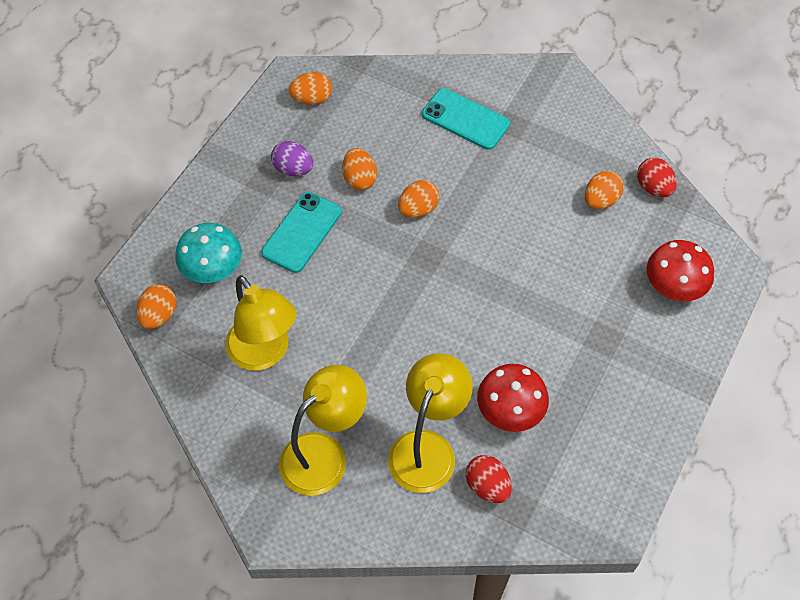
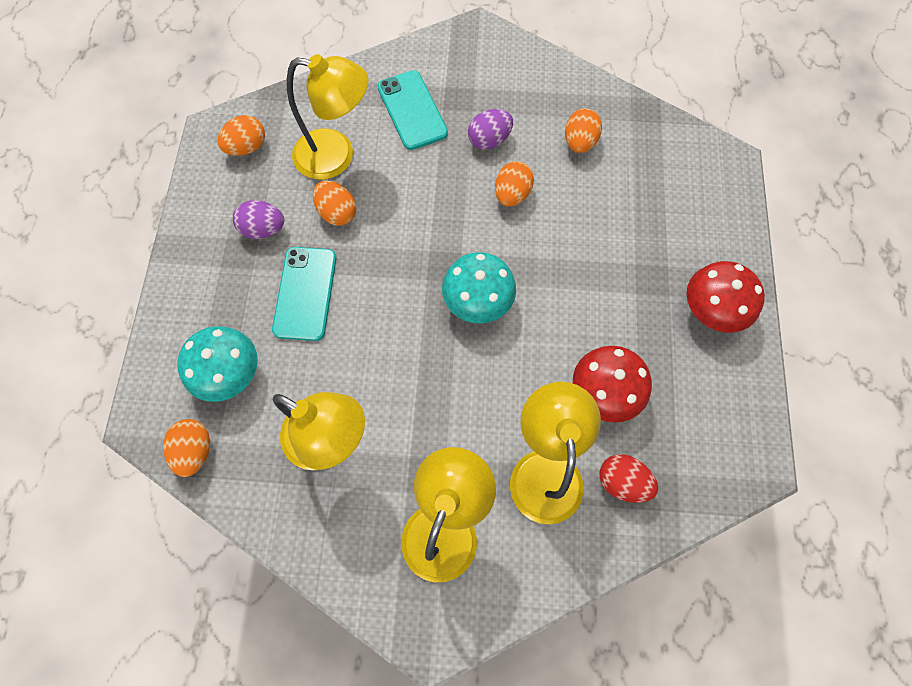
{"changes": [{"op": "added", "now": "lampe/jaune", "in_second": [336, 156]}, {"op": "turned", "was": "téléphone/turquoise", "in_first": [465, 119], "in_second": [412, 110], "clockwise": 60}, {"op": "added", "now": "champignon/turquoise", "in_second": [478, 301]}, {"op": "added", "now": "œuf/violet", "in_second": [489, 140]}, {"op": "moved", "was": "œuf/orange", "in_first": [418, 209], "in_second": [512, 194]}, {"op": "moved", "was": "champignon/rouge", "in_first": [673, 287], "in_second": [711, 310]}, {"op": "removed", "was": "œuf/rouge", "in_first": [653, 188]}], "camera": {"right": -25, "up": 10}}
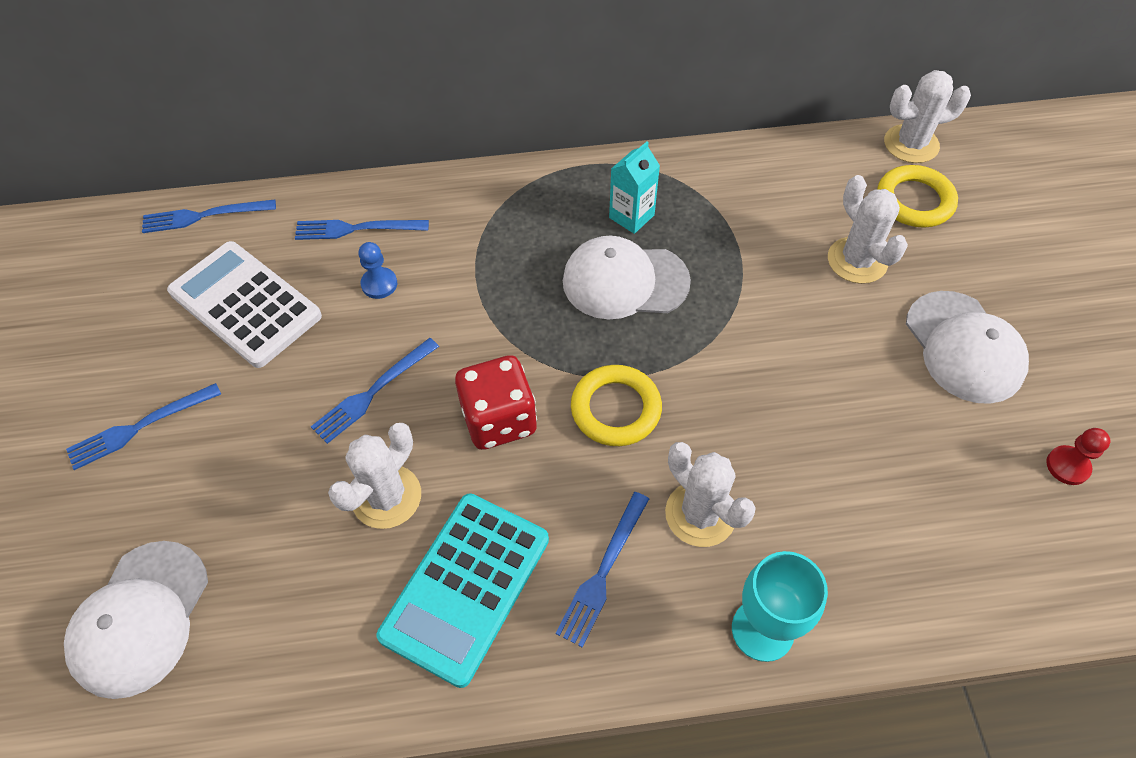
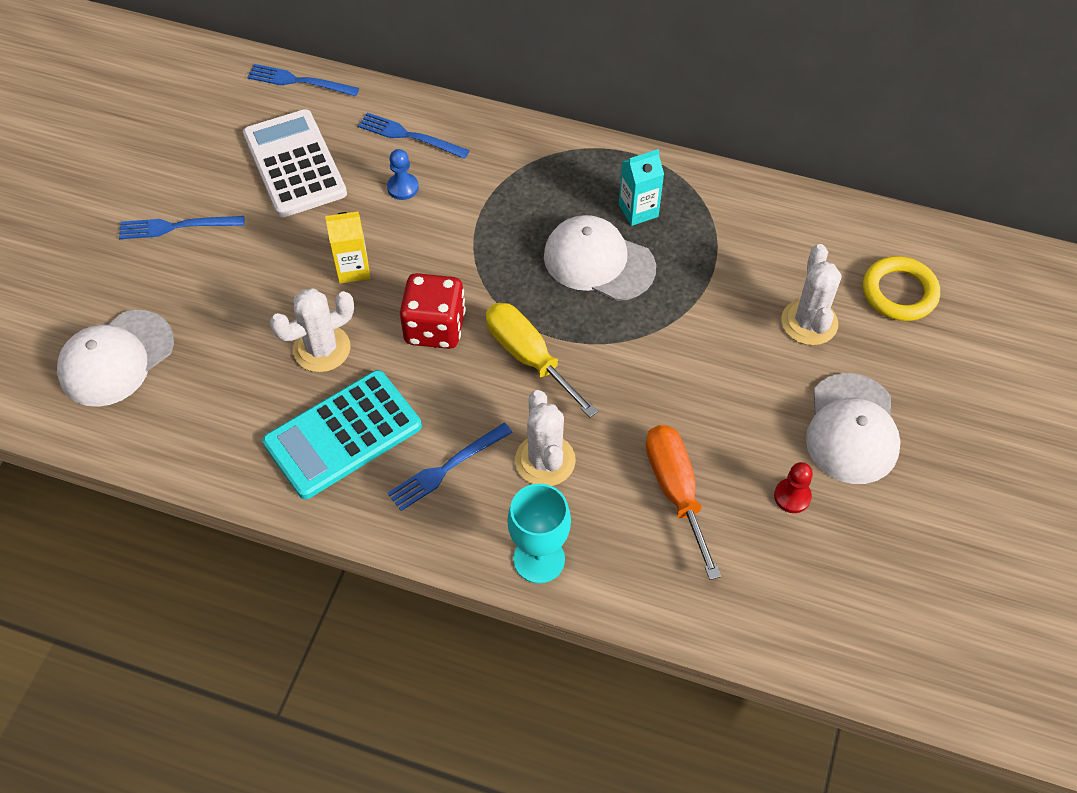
{"changes": [{"op": "replaced", "was": "fourchette/bleu", "now": "brique de lait/jaune", "in_first": [373, 392], "in_second": [353, 269]}, {"op": "replaced", "was": "anneau/jaune", "now": "tournevis/jaune", "in_first": [616, 409], "in_second": [529, 357]}, {"op": "added", "now": "tournevis/orange", "in_second": [676, 491]}, {"op": "moved", "was": "pion/rouge", "in_first": [1067, 466], "in_second": [792, 496]}, {"op": "removed", "was": "cactus/blanc", "in_first": [911, 144]}], "camera": {"right": 25, "up": 0}}
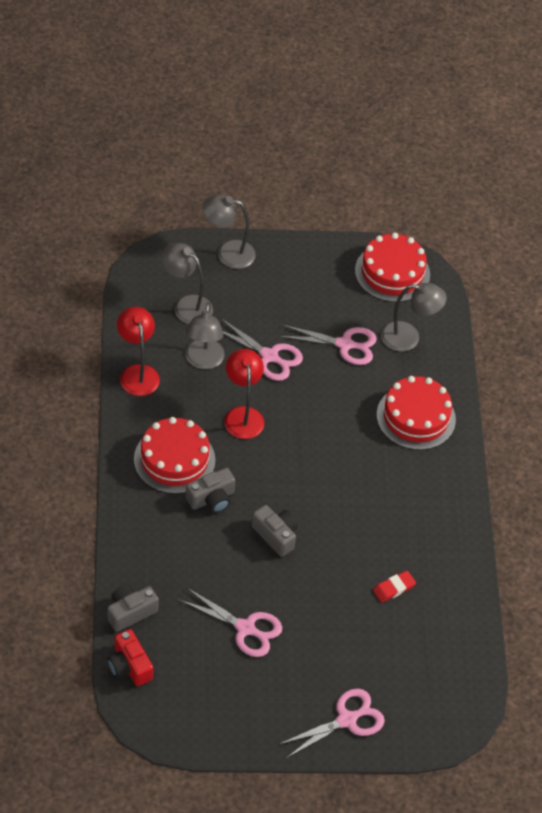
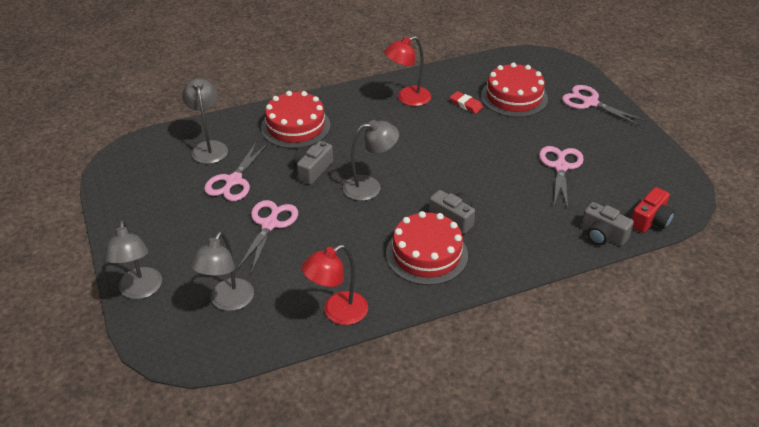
{"changes": [{"op": "turned", "was": "ciseaux/rose", "in_first": [345, 344], "in_second": [233, 181], "clockwise": -150}, {"op": "moved", "was": "appareil photo/gris", "in_first": [276, 535], "in_second": [312, 170]}, {"op": "moved", "was": "lampe/gris", "in_first": [203, 361], "in_second": [370, 187]}, {"op": "moved", "was": "lampe/rouge", "in_first": [243, 415], "in_second": [407, 98]}, {"op": "moved", "was": "gâteau/rouge", "in_first": [392, 272], "in_second": [514, 97]}], "camera": {"right": -105, "up": -10}}
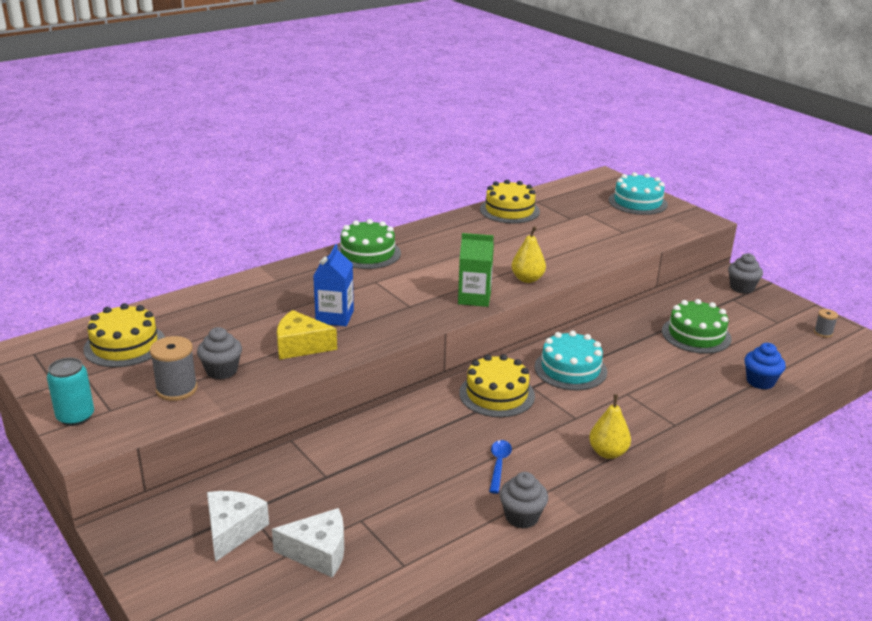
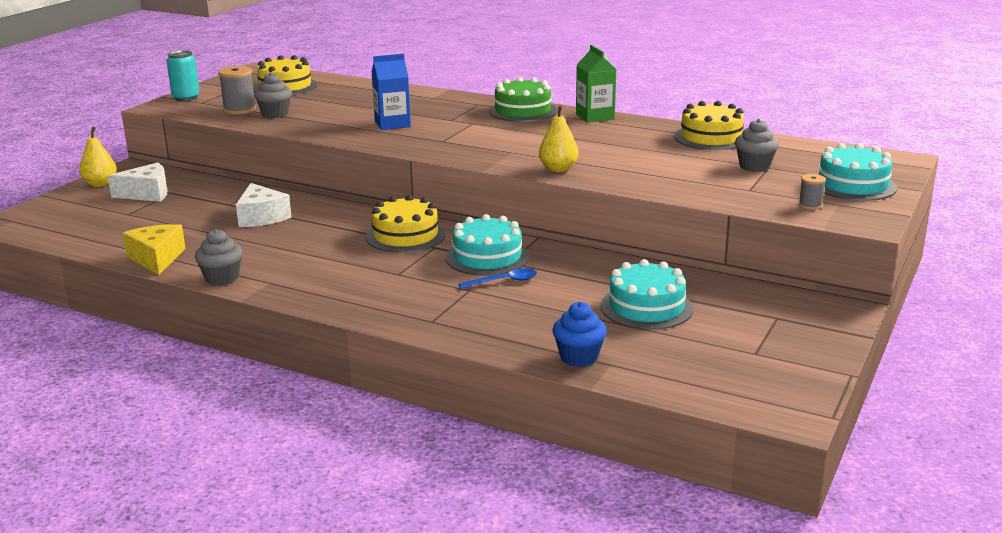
{"changes": [{"op": "moved", "was": "poire/jaune", "in_first": [608, 452], "in_second": [100, 184]}, {"op": "moved", "was": "fromage/jaune", "in_first": [300, 346], "in_second": [157, 258]}, {"op": "moved", "was": "fromage/blanc", "in_first": [318, 552], "in_second": [261, 217]}, {"op": "moved", "was": "cuillère/bleu", "in_first": [499, 464], "in_second": [504, 281]}, {"op": "moved", "was": "brique de lait/vert", "in_first": [474, 298], "in_second": [595, 116]}, {"op": "recoloured", "was": "gâteau/vert", "now": "gâteau/turquoise", "in_first": [696, 335], "in_second": [646, 307]}, {"op": "moved", "was": "muffin/gris", "in_first": [741, 288], "in_second": [754, 166]}, {"op": "moved", "was": "bobine/gris", "in_first": [823, 333], "in_second": [810, 205]}], "camera": {"right": 65, "up": -5}}
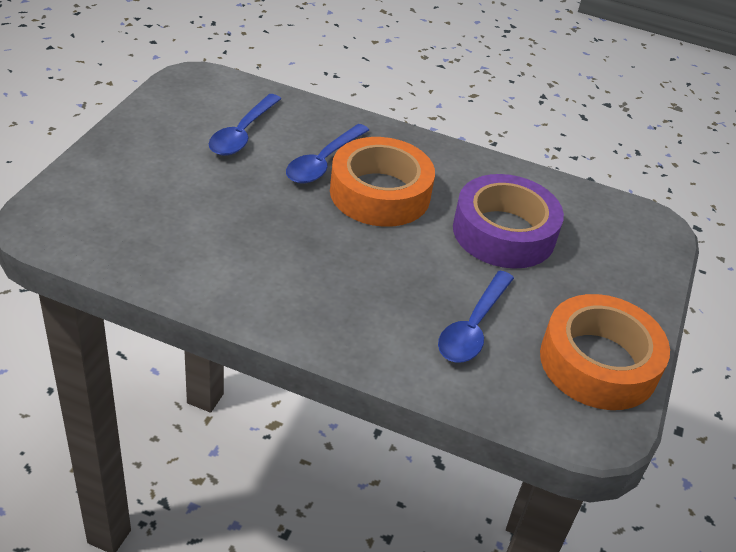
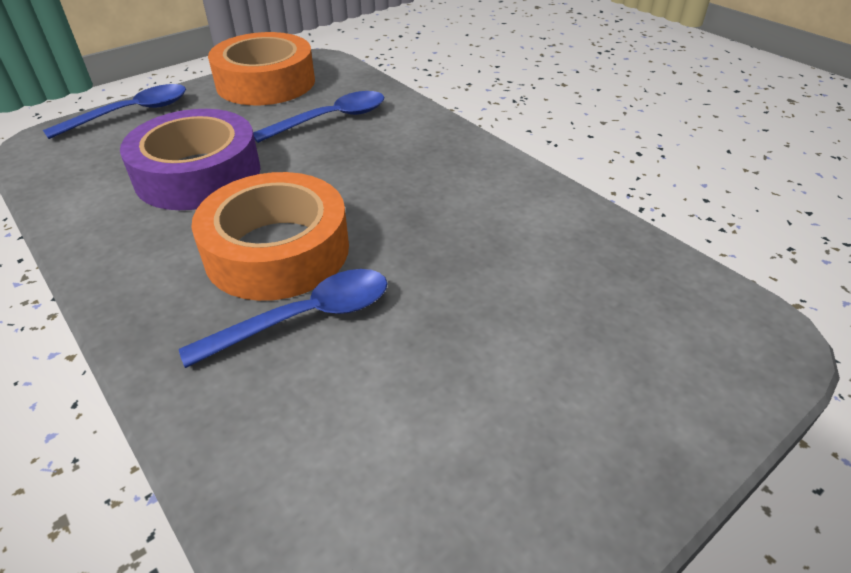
{"changes": [{"op": "moved", "was": "cuillère/bleu", "in_first": [242, 133], "in_second": [131, 113]}], "camera": {"right": -145, "up": 0}}
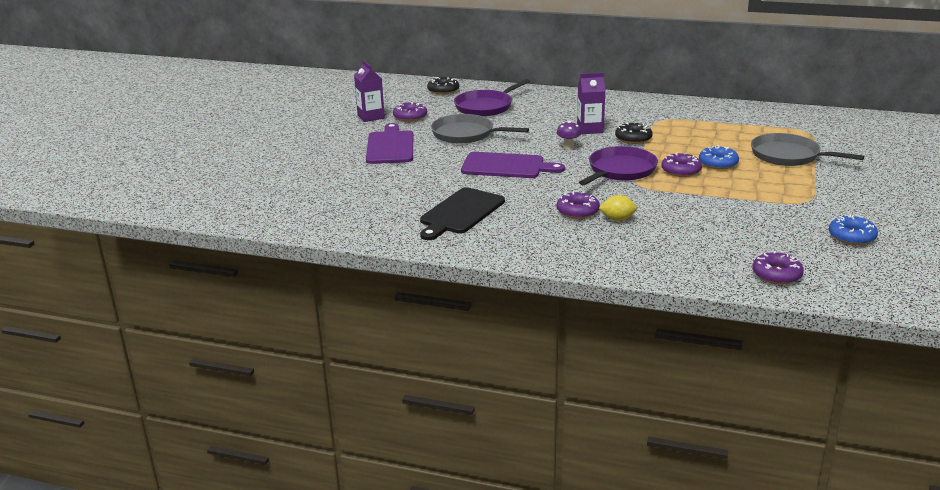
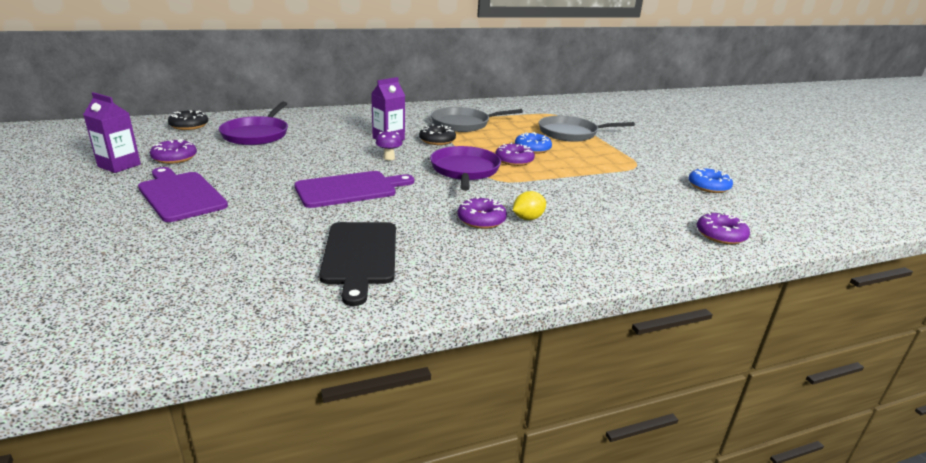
{"changes": [{"op": "moved", "was": "poêle/gris", "in_first": [466, 134], "in_second": [463, 124]}], "camera": {"right": -40, "up": 0}}
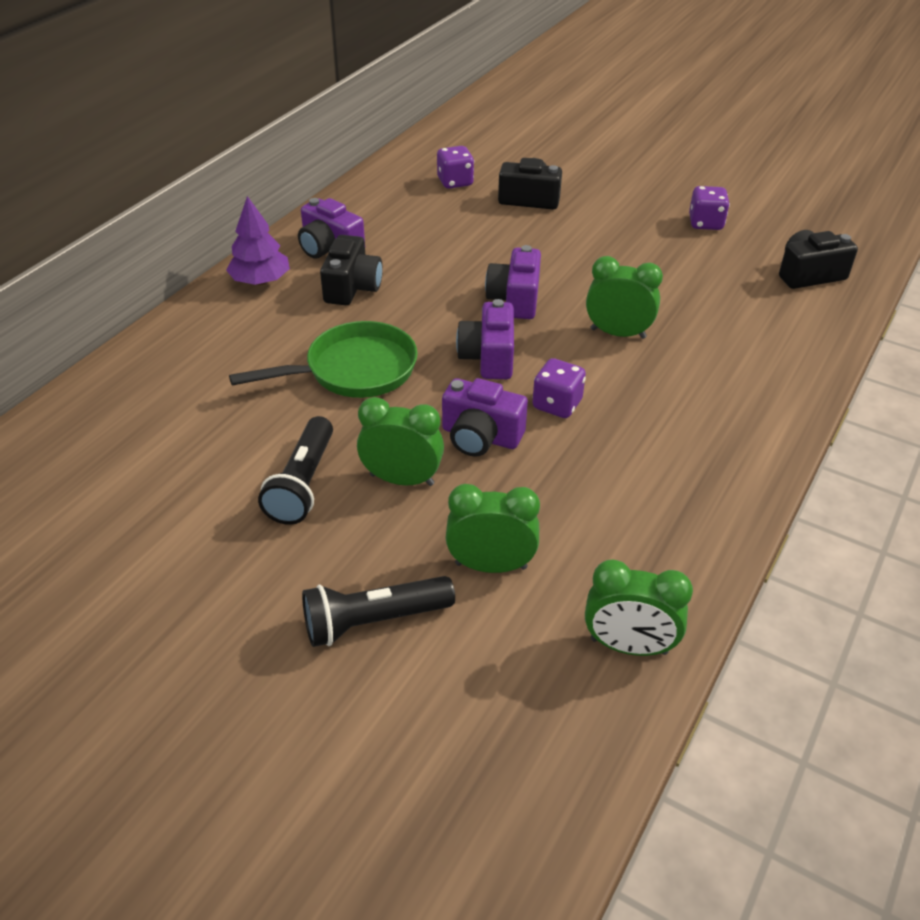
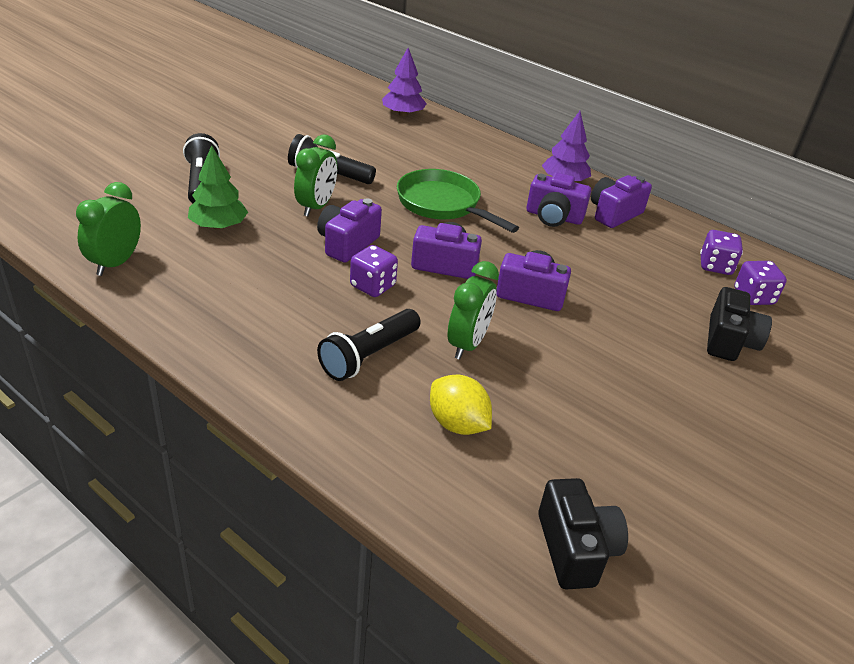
{"changes": [{"op": "replaced", "was": "réveil/vert", "now": "arbre/vert", "in_first": [491, 565], "in_second": [218, 226]}, {"op": "added", "now": "lampe de poche/noir", "in_second": [368, 356]}, {"op": "added", "now": "arbre/violet", "in_second": [403, 114]}, {"op": "turned", "was": "poêle/vert", "in_first": [354, 370], "in_second": [442, 204], "clockwise": 150}, {"op": "added", "now": "citron/jaune", "in_second": [457, 424]}, {"op": "recoloured", "was": "appareil photo/noir", "now": "appareil photo/violet", "in_first": [352, 287], "in_second": [553, 217]}, {"op": "moved", "was": "dé/violet", "in_first": [705, 223], "in_second": [715, 266]}], "camera": {"right": 95, "up": -5}}
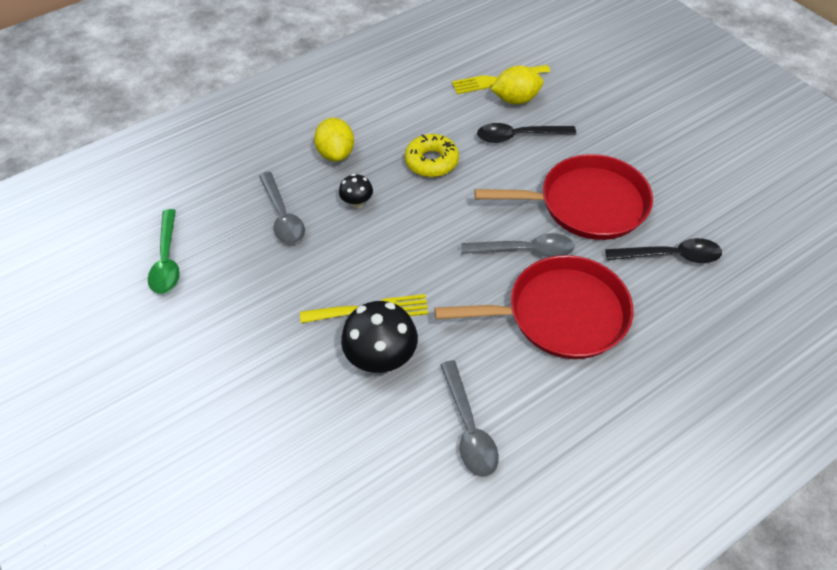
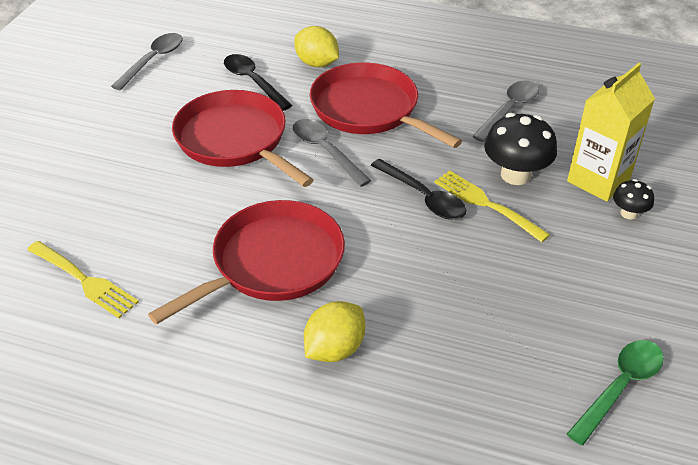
{"changes": [{"op": "moved", "was": "cuillère/gris", "in_first": [283, 216], "in_second": [153, 60]}, {"op": "replaced", "was": "beignet/jaune", "now": "poêle/rouge", "in_first": [431, 161], "in_second": [272, 262]}, {"op": "moved", "was": "citron/jaune", "in_first": [516, 100], "in_second": [317, 63]}, {"op": "moved", "was": "cuillère/noir", "in_first": [518, 136], "in_second": [424, 197]}, {"op": "added", "now": "brique de lait/jaune", "in_second": [598, 180]}, {"op": "moved", "was": "champignon/noir", "in_first": [357, 202], "in_second": [629, 213]}], "camera": {"right": -130, "up": -10}}
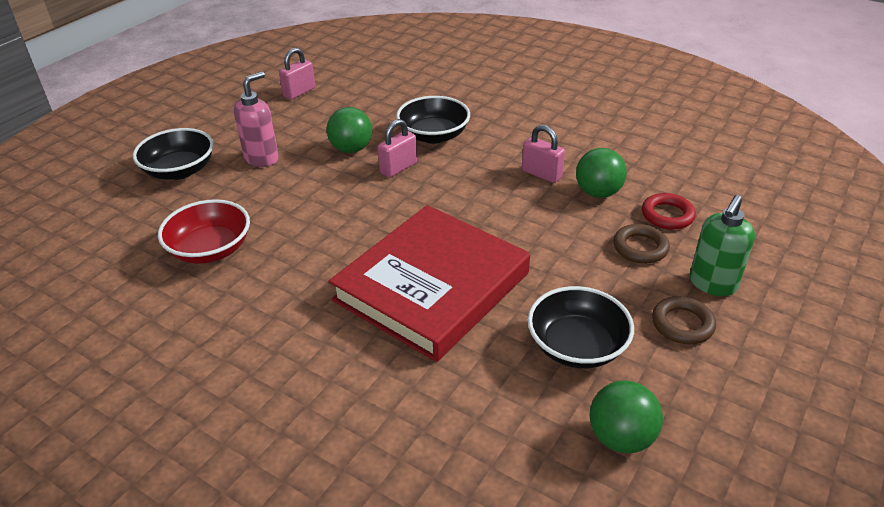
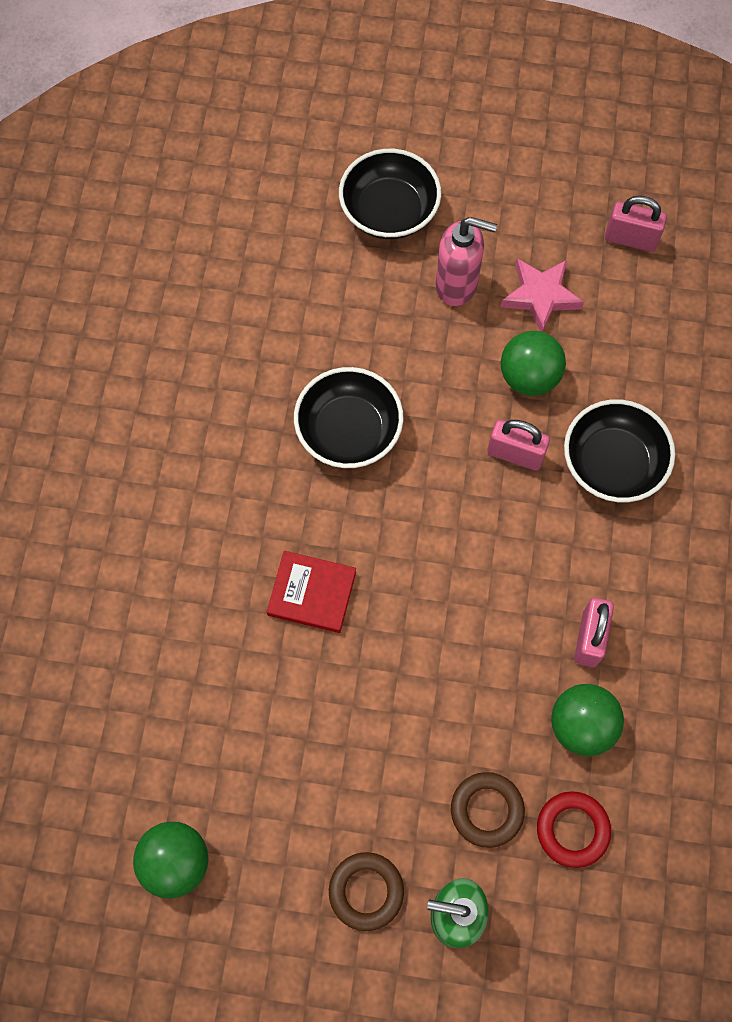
{"changes": [{"op": "resized", "was": "livre/rouge", "in_first": [432, 286], "in_second": [312, 593], "ratio": 0.41}, {"op": "moved", "was": "bol/noir", "in_first": [577, 346], "in_second": [349, 431]}, {"op": "added", "now": "étoile/rose", "in_second": [540, 296]}, {"op": "removed", "was": "bol/rouge", "in_first": [210, 249]}], "camera": {"right": 65, "up": 30}}
